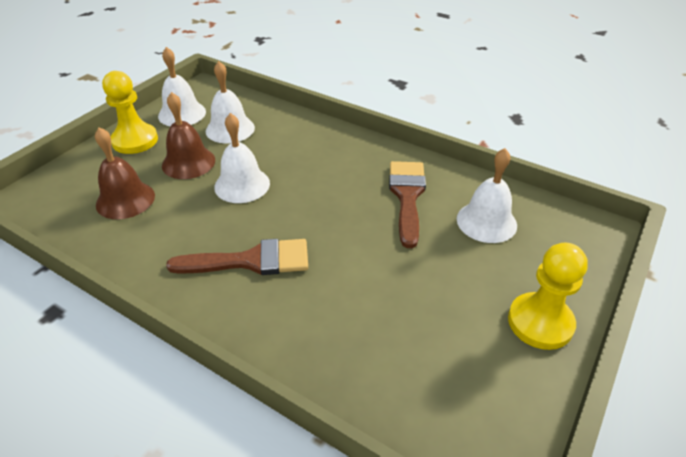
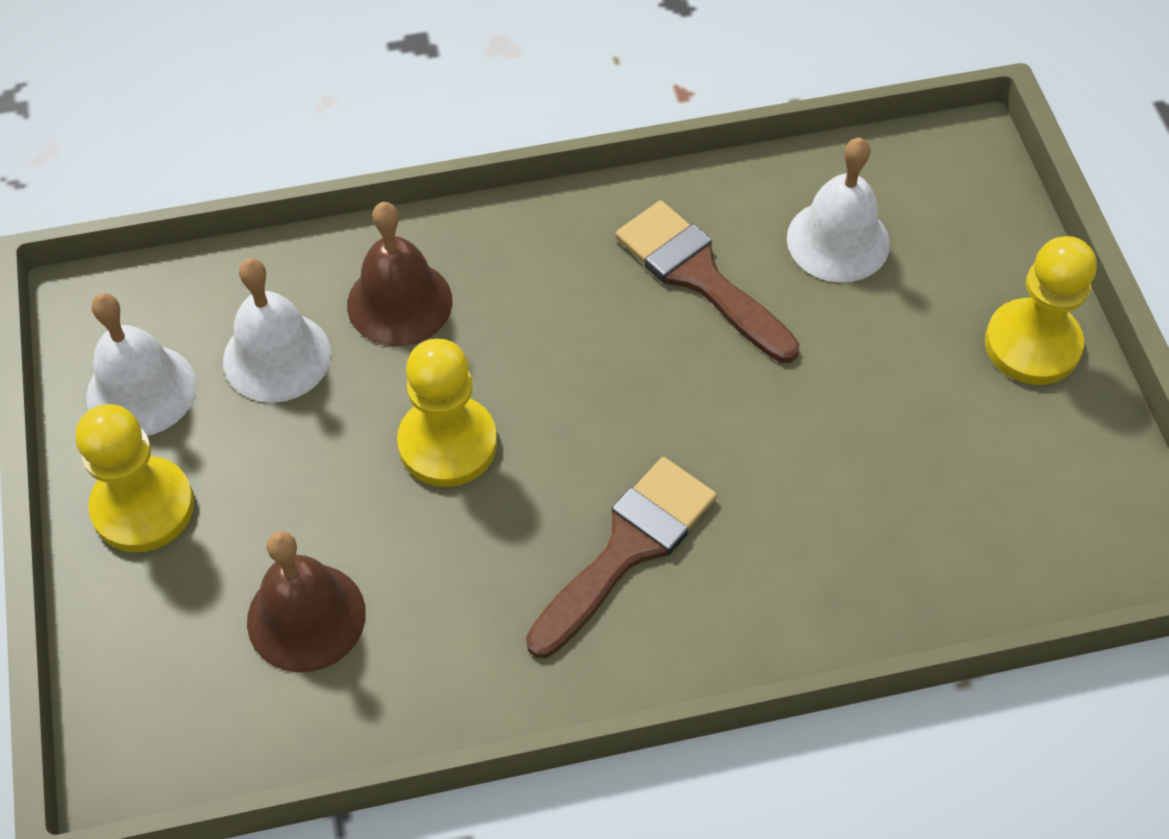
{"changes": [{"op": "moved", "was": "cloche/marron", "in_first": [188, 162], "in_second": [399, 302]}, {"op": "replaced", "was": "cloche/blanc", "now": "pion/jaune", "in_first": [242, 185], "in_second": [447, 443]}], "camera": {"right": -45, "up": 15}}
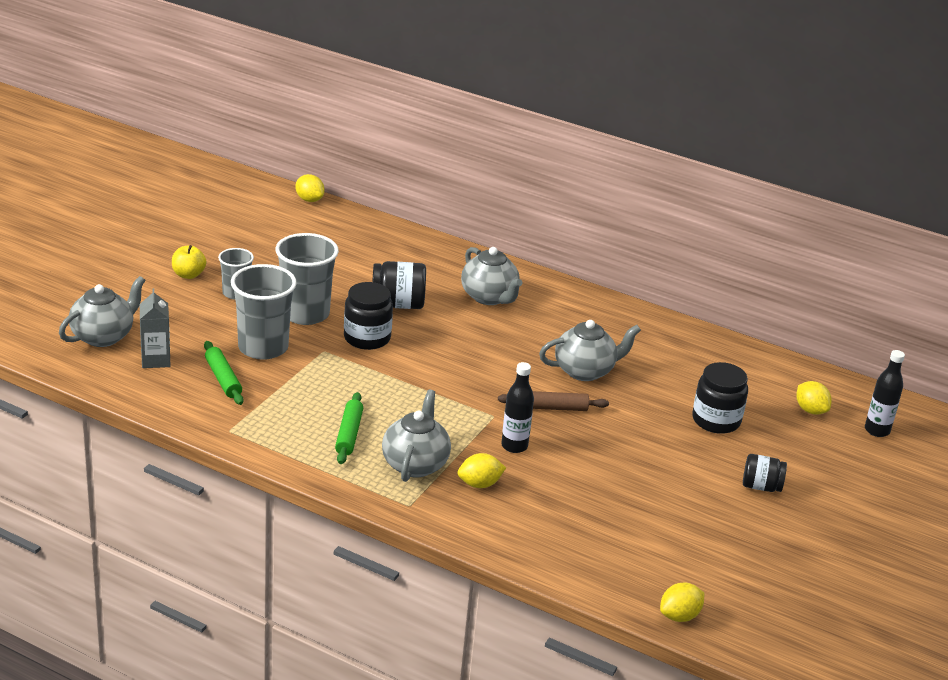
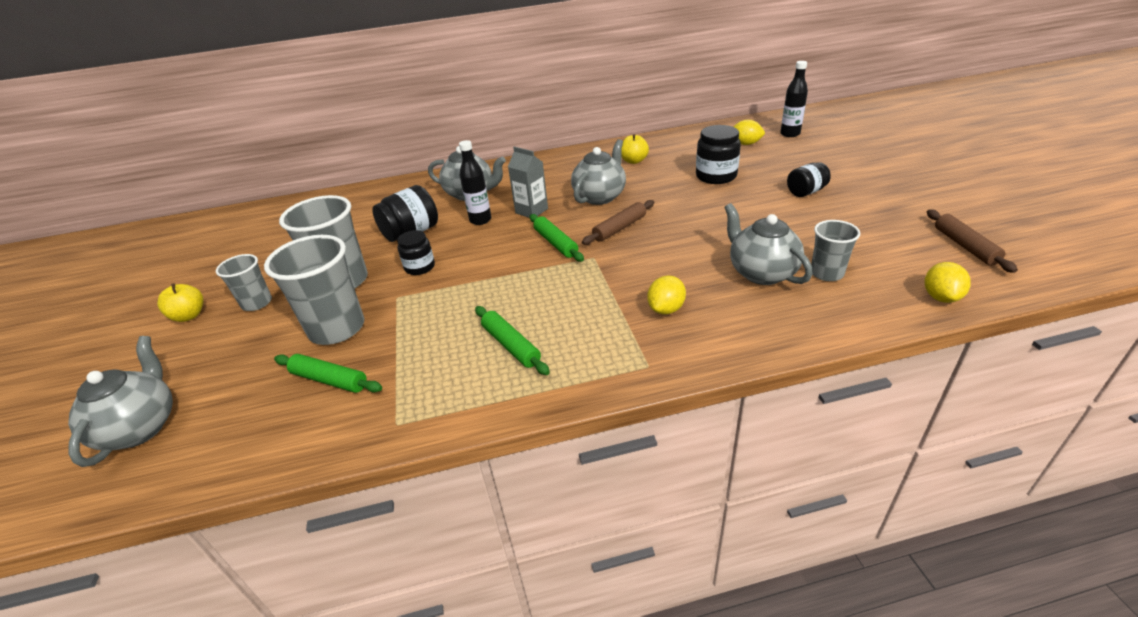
{"changes": [{"op": "resized", "was": "bocal/noir", "in_first": [367, 338], "in_second": [420, 267], "ratio": 0.65}, {"op": "moved", "was": "bouteille/noir", "in_first": [514, 446], "in_second": [480, 220]}, {"op": "moved", "was": "brique de lait/gris", "in_first": [156, 360], "in_second": [531, 211]}, {"op": "added", "now": "rouleau à pâtisserie/vert", "in_second": [555, 243]}, {"op": "added", "now": "pomme/jaune", "in_second": [634, 161]}, {"op": "moved", "was": "théière/gris", "in_first": [415, 464], "in_second": [761, 272]}, {"op": "added", "now": "gobelet/gris", "in_second": [826, 273]}, {"op": "added", "now": "rouleau à pâtisserie/marron", "in_second": [965, 246]}, {"op": "removed", "was": "citron/jaune", "in_first": [309, 200]}], "camera": {"right": -35, "up": 5}}
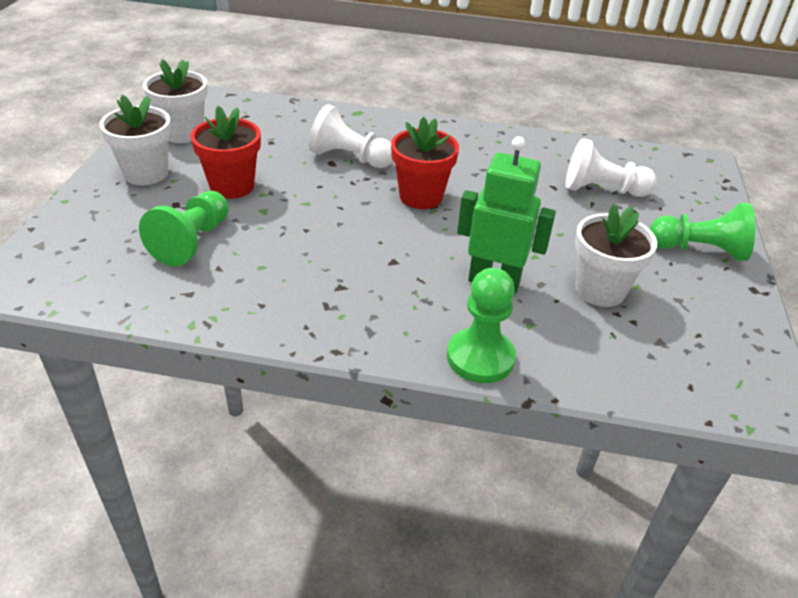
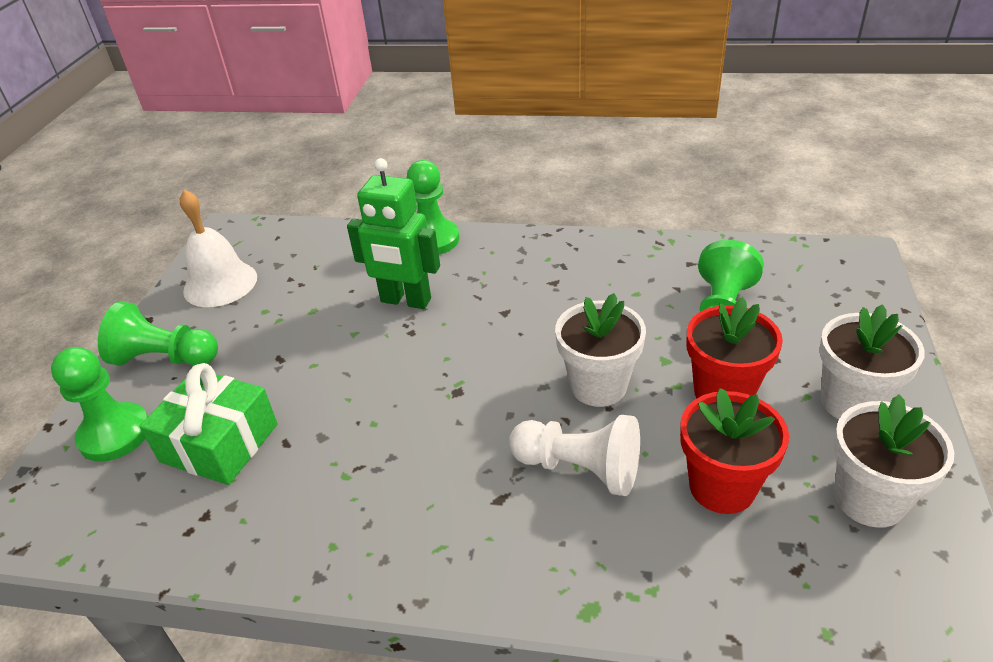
{"changes": [{"op": "added", "now": "pion/vert", "in_second": [115, 434]}, {"op": "replaced", "was": "pion/blanc", "now": "cadeau/vert", "in_first": [602, 190], "in_second": [219, 443]}, {"op": "added", "now": "cloche/blanc", "in_second": [220, 283]}, {"op": "moved", "was": "pot de fleurs/blanc", "in_first": [600, 290], "in_second": [598, 386]}, {"op": "moved", "was": "pot de fleurs/rouge", "in_first": [421, 197], "in_second": [722, 487]}], "camera": {"right": -175, "up": 0}}
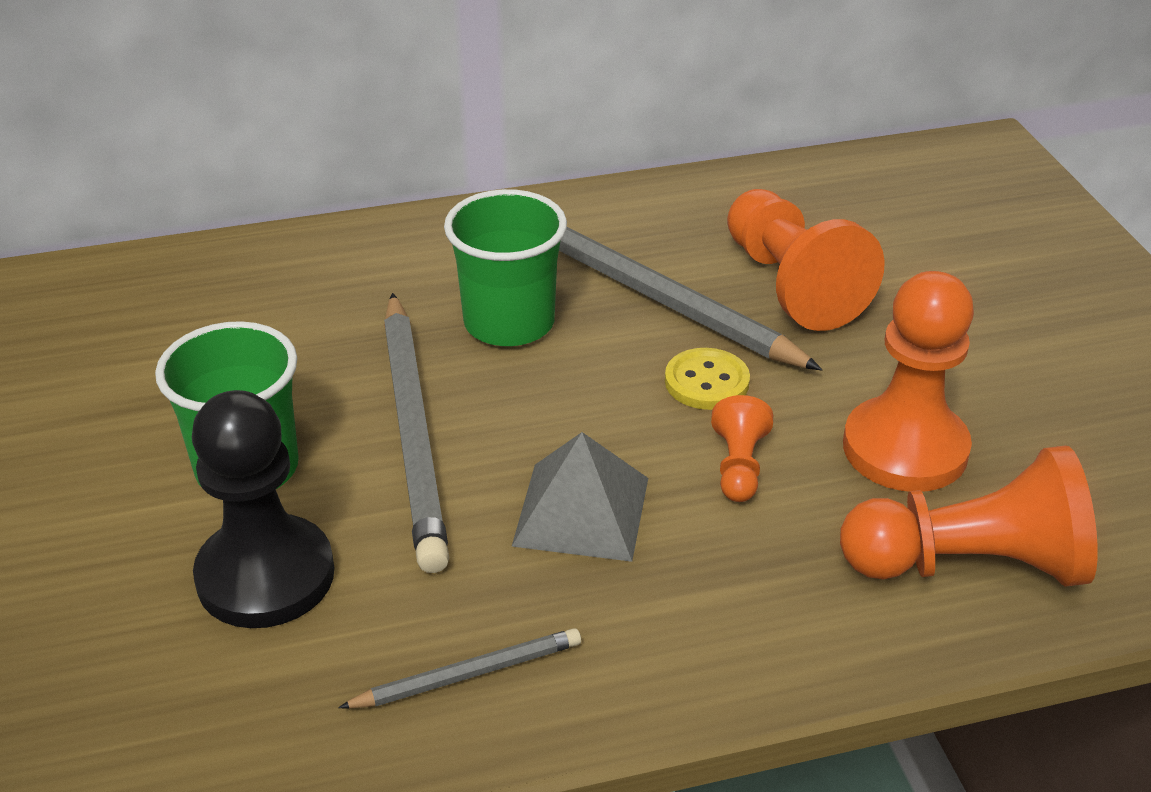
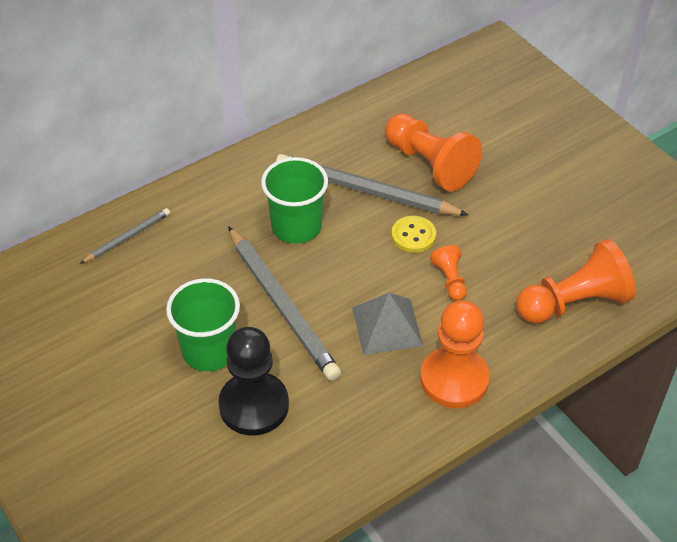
{"changes": [{"op": "moved", "was": "crayon/gris", "in_first": [467, 675], "in_second": [127, 237]}, {"op": "moved", "was": "pion/orange", "in_first": [905, 448], "in_second": [454, 379]}], "camera": {"right": -20, "up": 10}}
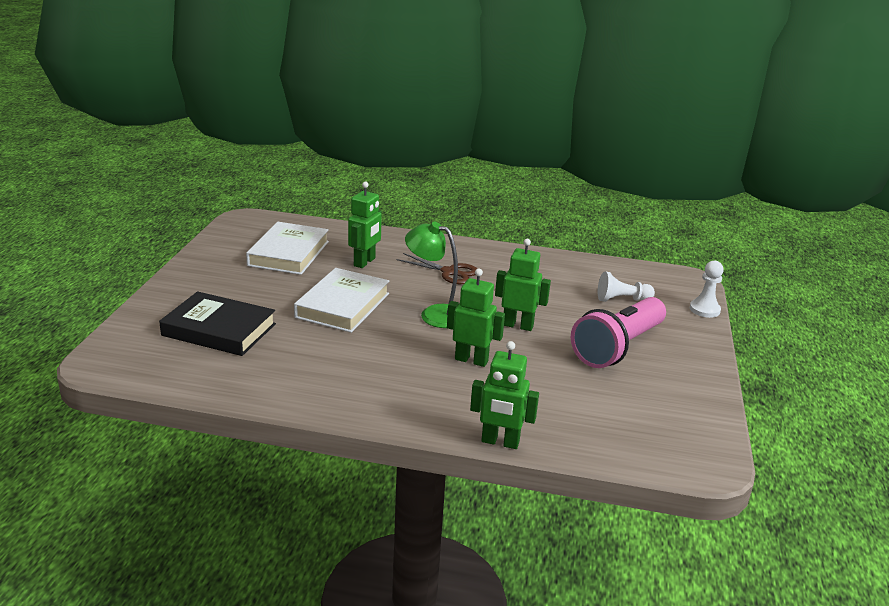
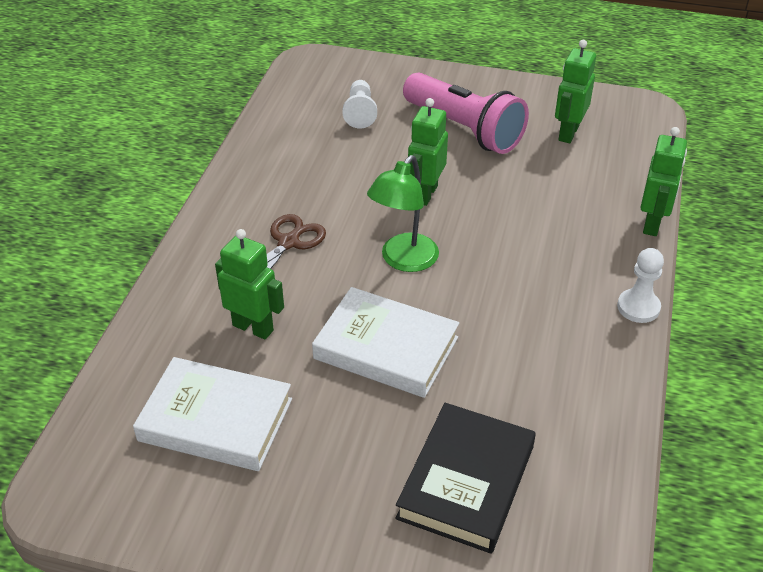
{"changes": [{"op": "moved", "was": "robot/vert", "in_first": [471, 360], "in_second": [568, 133]}, {"op": "moved", "was": "pion/blanc", "in_first": [704, 310], "in_second": [638, 307]}], "camera": {"right": -85, "up": 15}}
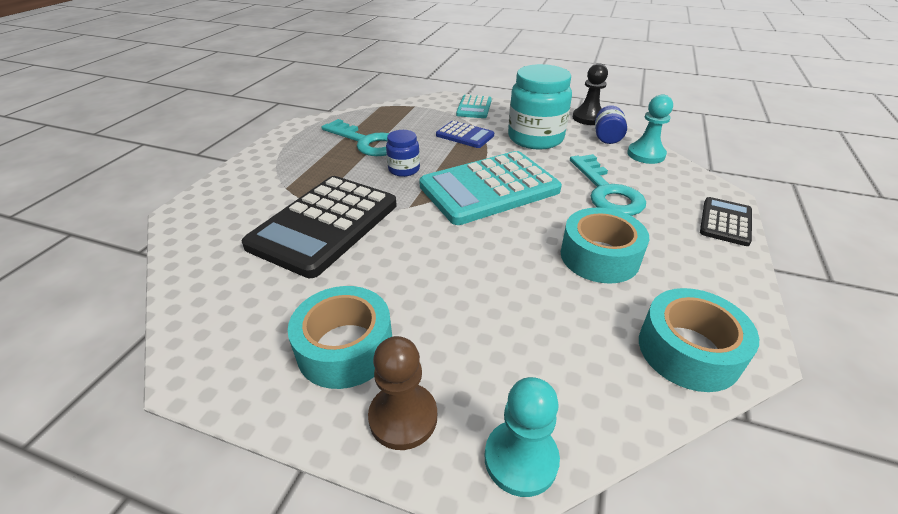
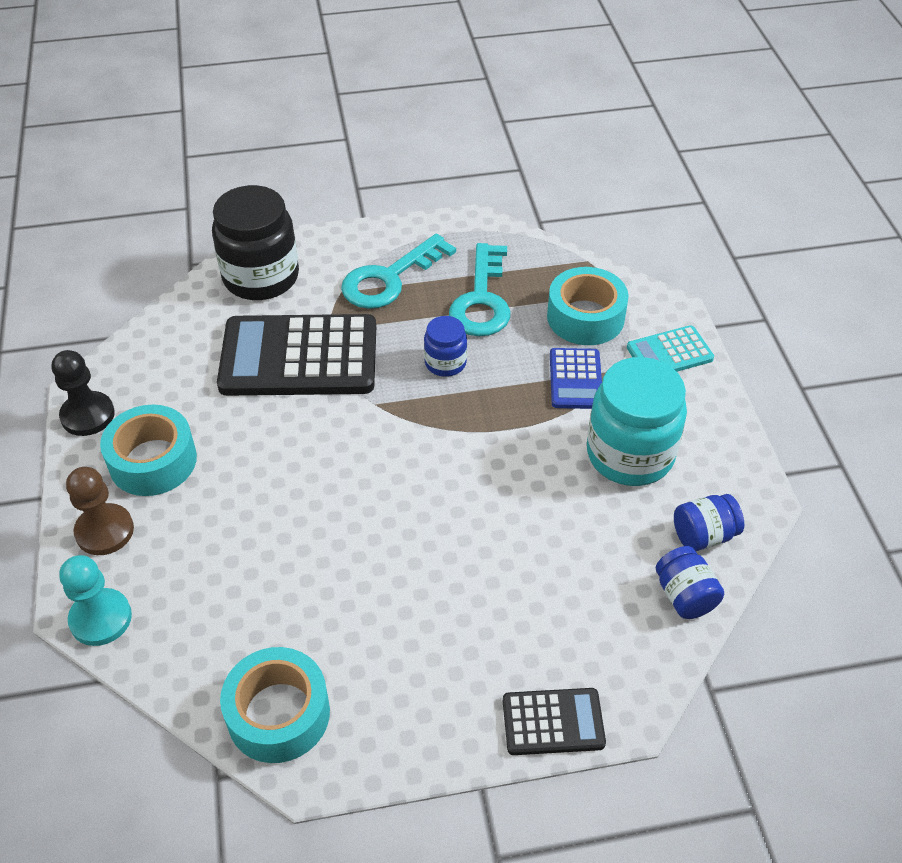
{"changes": [{"op": "moved", "was": "pion/noir", "in_first": [588, 118], "in_second": [88, 415]}, {"op": "added", "now": "bocal/noir", "in_second": [261, 277]}, {"op": "moved", "was": "clé/turquoise", "in_first": [606, 191], "in_second": [389, 278]}, {"op": "moved", "was": "ruban adhésif/turquoise", "in_first": [599, 256], "in_second": [585, 317]}, {"op": "replaced", "was": "pion/turquoise", "now": "bocal/bleu", "in_first": [646, 154], "in_second": [684, 596]}, {"op": "removed", "was": "calculatrice/turquoise", "in_first": [489, 188]}], "camera": {"right": 60, "up": 10}}
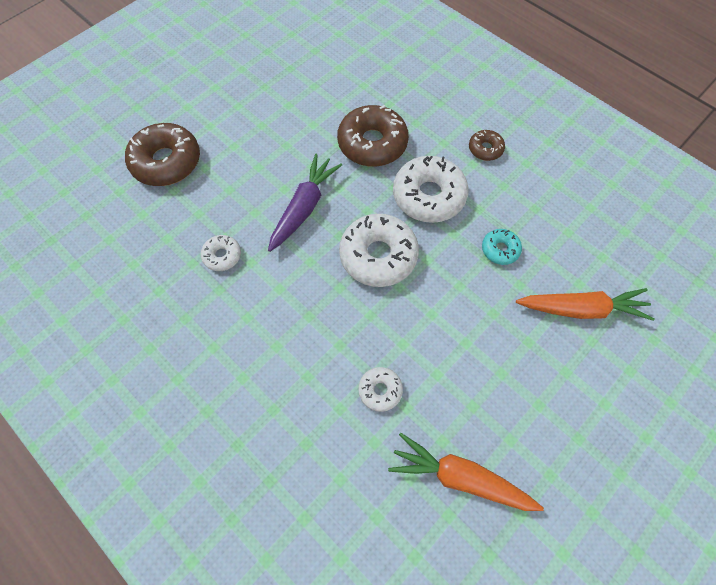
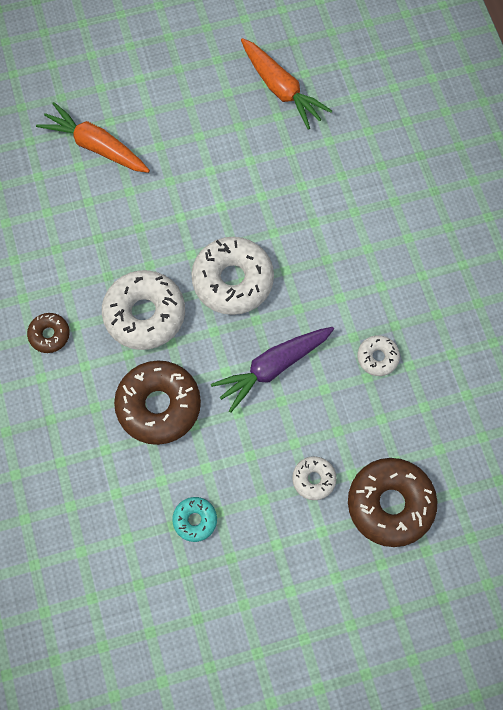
{"changes": [{"op": "moved", "was": "beignet/turquoise", "in_first": [500, 249], "in_second": [195, 520]}, {"op": "moved", "was": "beignet/blanc", "in_first": [380, 390], "in_second": [313, 479]}], "camera": {"right": -150, "up": 5}}
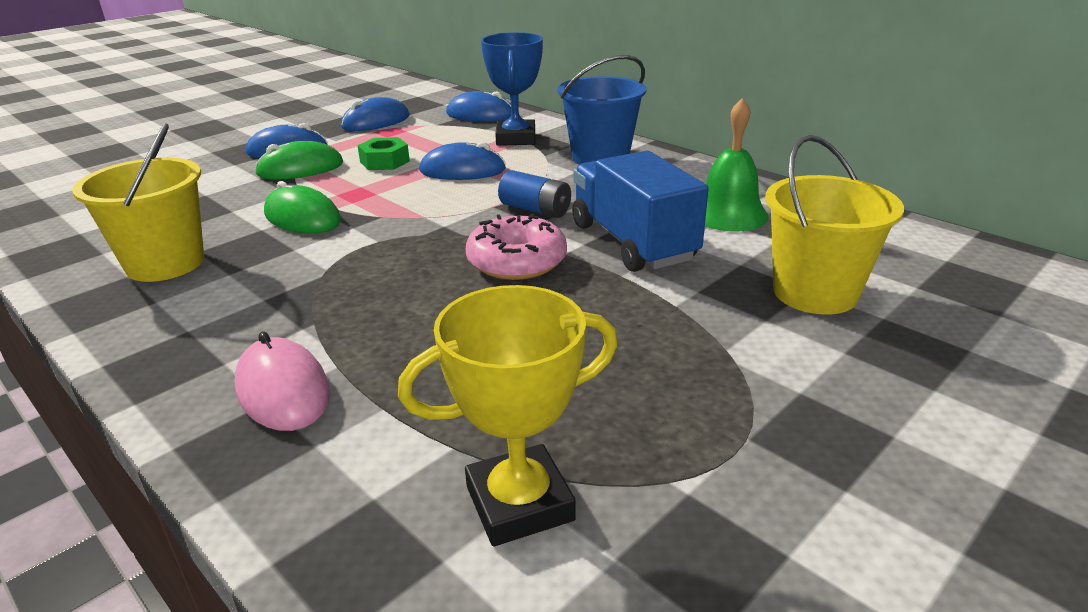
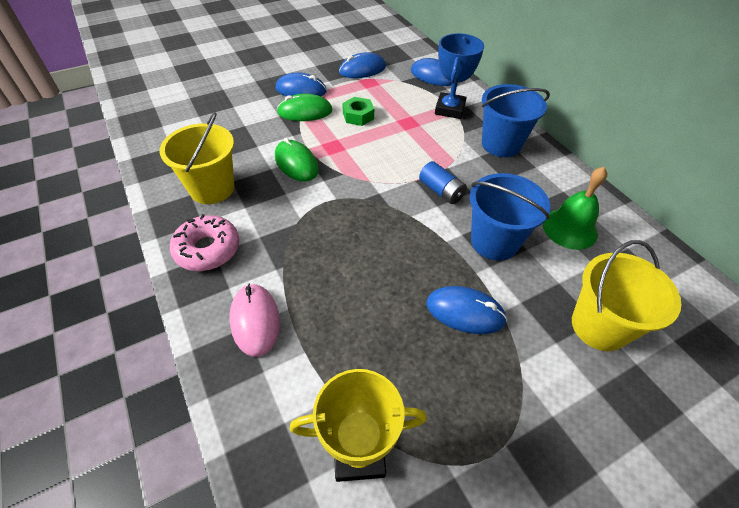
{"changes": [{"op": "moved", "was": "beignet/rose", "in_first": [517, 261], "in_second": [207, 249]}, {"op": "moved", "was": "souris/bleu", "in_first": [462, 170], "in_second": [465, 312]}, {"op": "replaced", "was": "camion/bleu", "now": "seau/bleu", "in_first": [632, 242], "in_second": [494, 241]}], "camera": {"right": 15, "up": 20}}
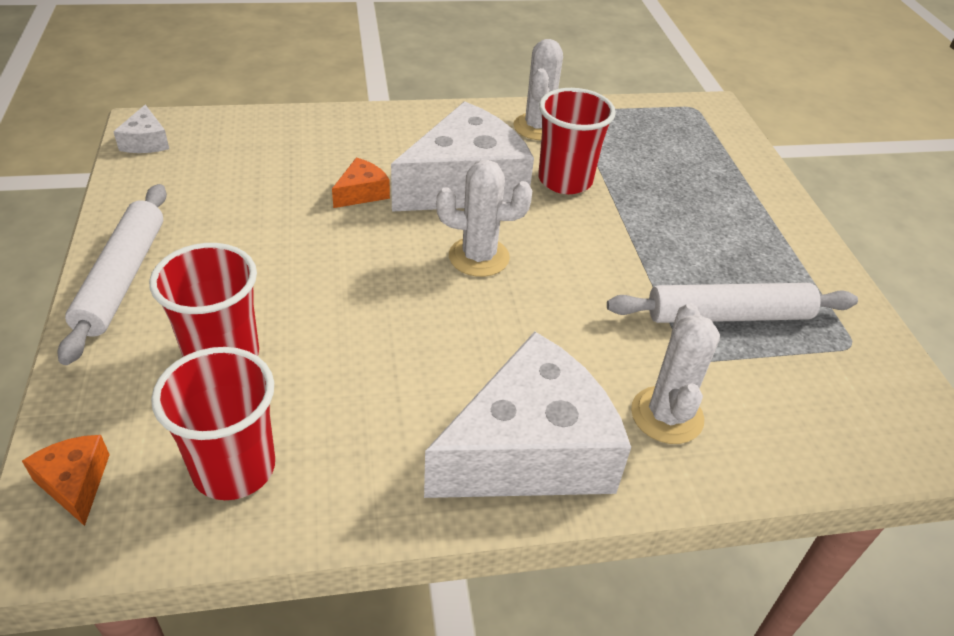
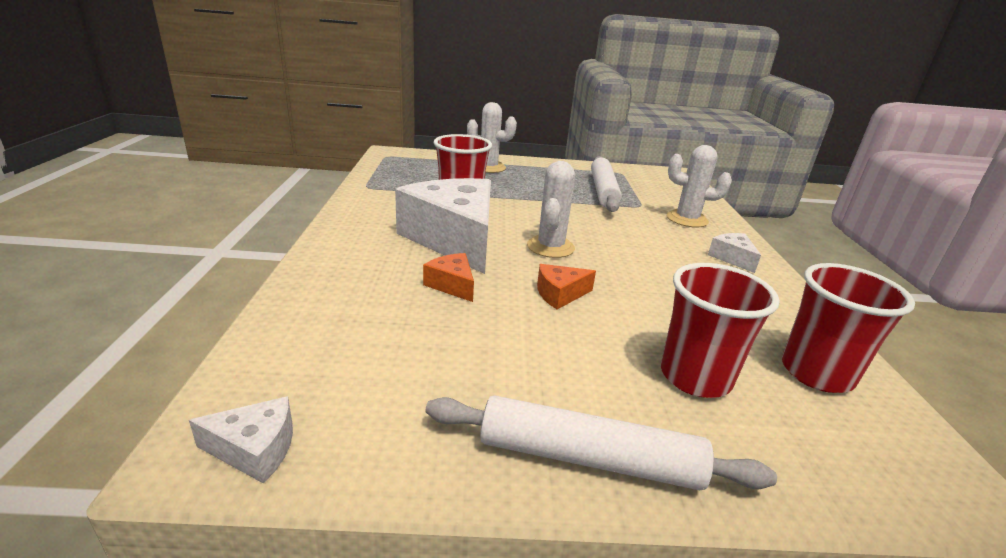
{"changes": [{"op": "moved", "was": "cactus/blanc", "in_first": [538, 127], "in_second": [488, 167]}, {"op": "moved", "was": "fromage/orange", "in_first": [75, 483], "in_second": [560, 294]}, {"op": "resized", "was": "fromage/blanc", "in_first": [529, 450], "in_second": [732, 258], "ratio": 0.42}], "camera": {"right": -80, "up": -15}}
